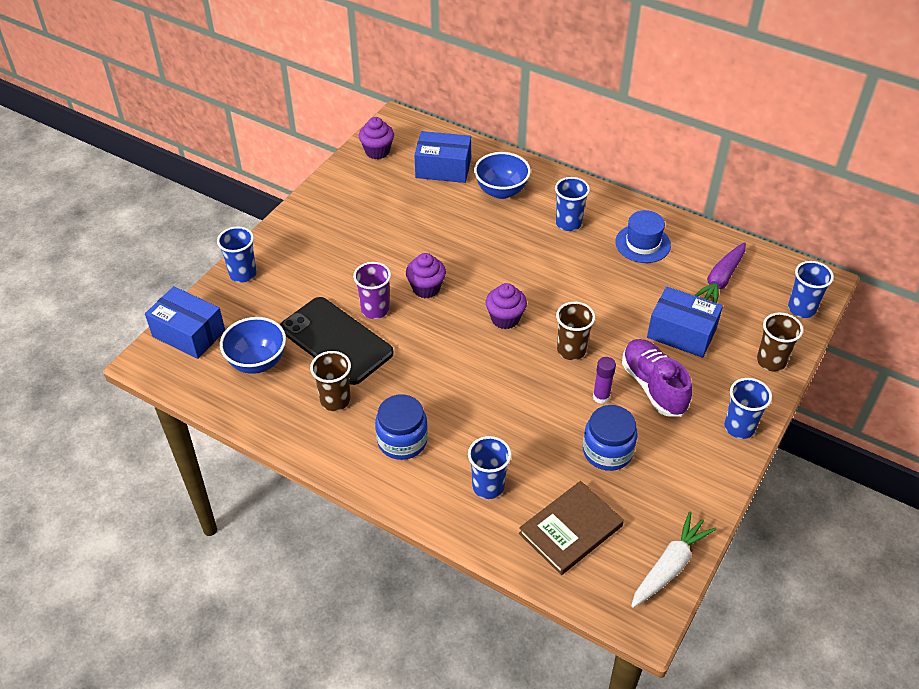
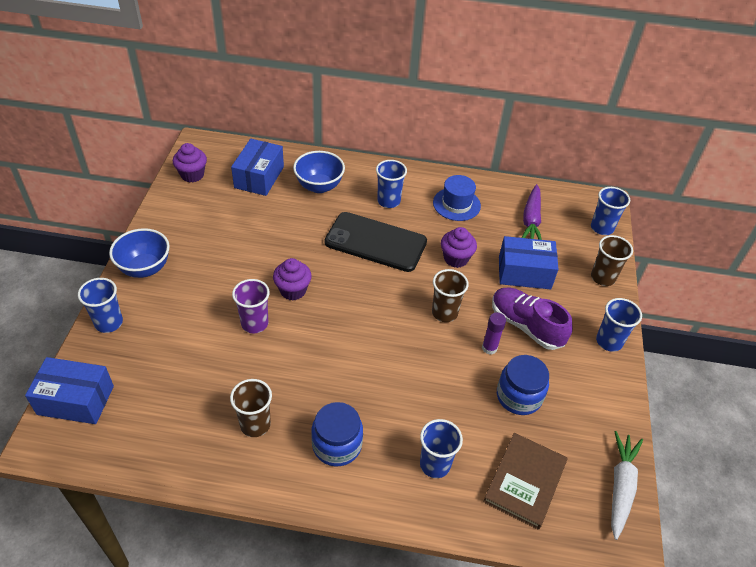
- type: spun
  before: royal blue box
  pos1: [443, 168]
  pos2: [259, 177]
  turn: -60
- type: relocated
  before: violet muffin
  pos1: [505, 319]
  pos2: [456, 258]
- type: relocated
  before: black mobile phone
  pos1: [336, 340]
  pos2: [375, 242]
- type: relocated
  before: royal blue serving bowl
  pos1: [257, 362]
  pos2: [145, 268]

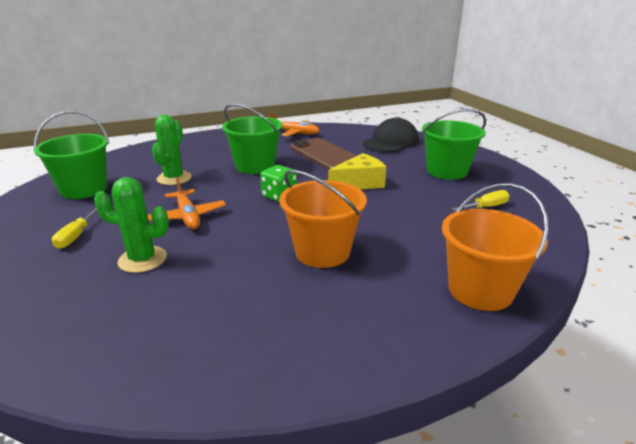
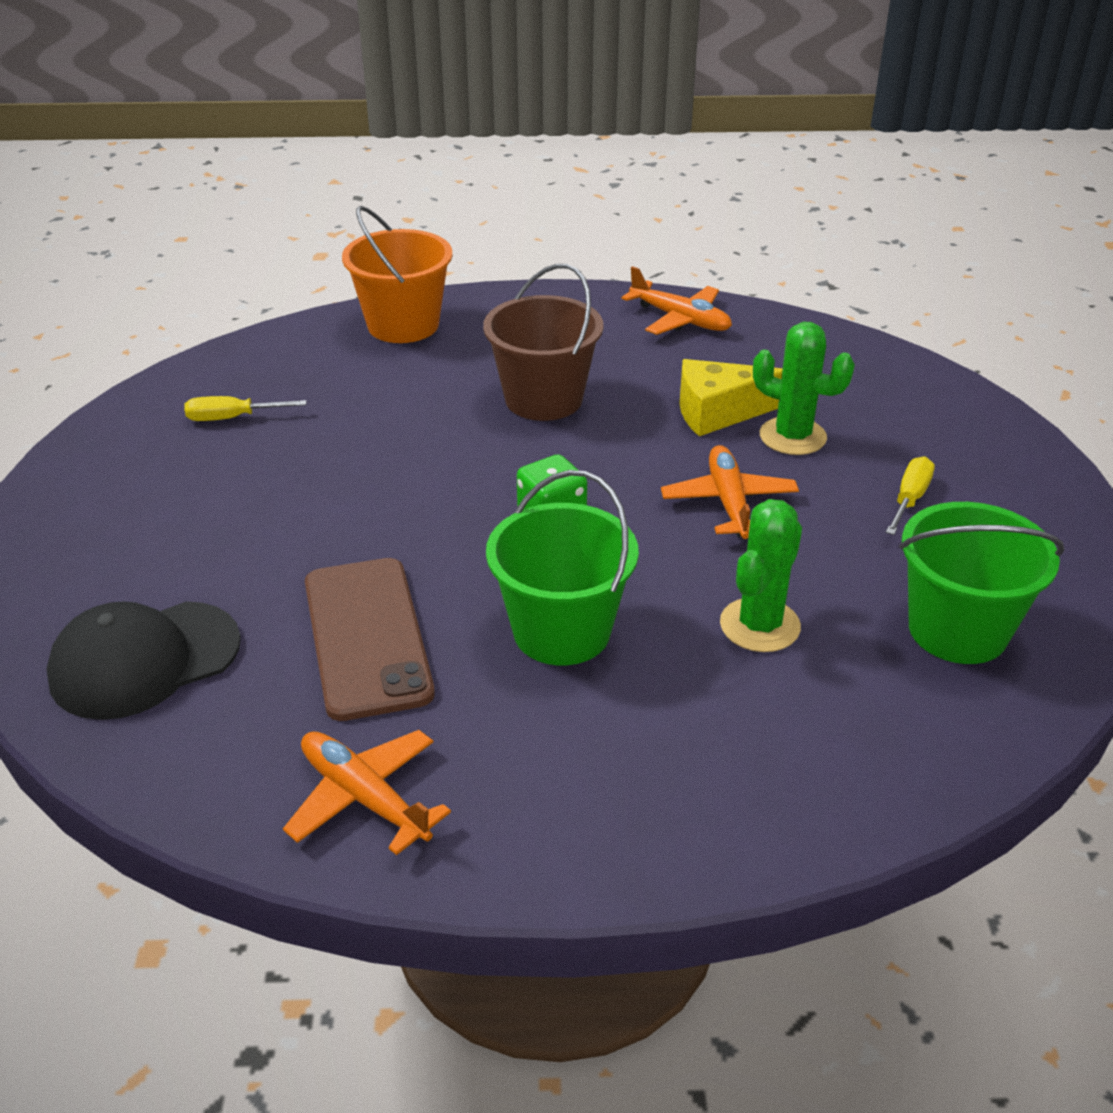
- type: missing
  before: green sand bucket
  pos1: [447, 171]
- type: relocated
  before: yellow cheese wedge
  pos1: [359, 183]
  pos2: [718, 412]
- type: colour
  before: bright orange sand bucket
  after: dark brown sand bucket
  pos1: [322, 252]
  pos2: [543, 399]
- type: appeared
  after: bright orange plane
  pos2: [680, 319]

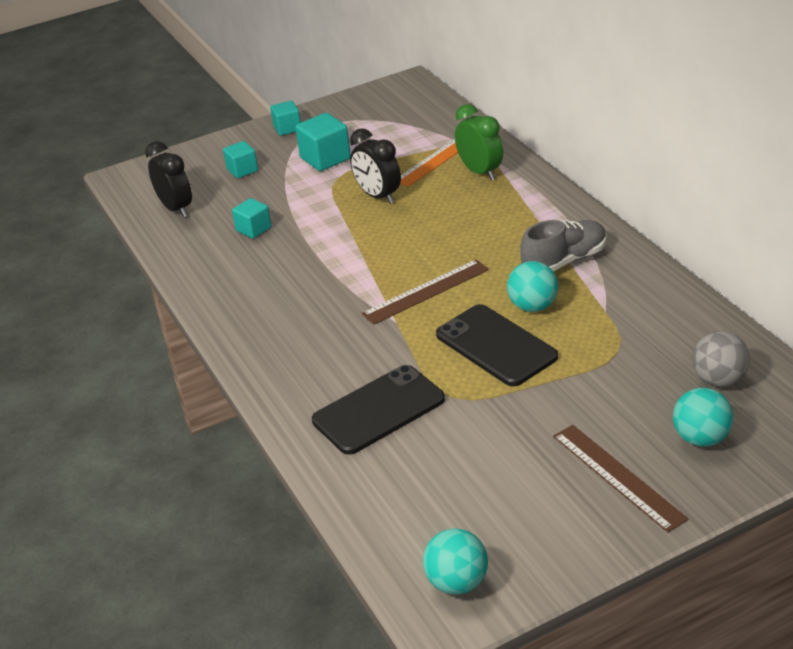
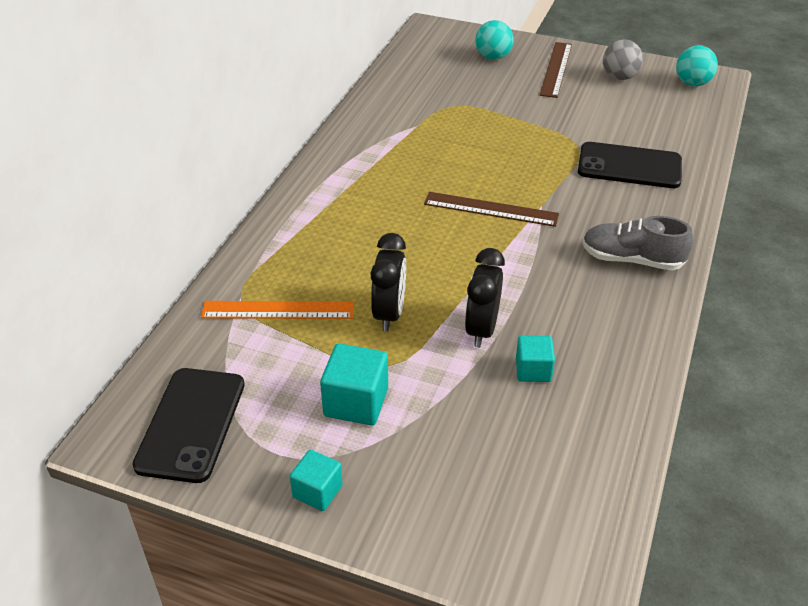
- type: missing
  before: green alarm clock
  pos1: [480, 172]
- type: relocated
  before: black alarm clock
  pos1: [176, 208]
  pos2: [481, 329]
- type: missing
  before: turquoise solid cube
  pos1: [242, 170]
- type: relocated
  before: ash-grey shoe
  pos1: [564, 261]
  pos2: [632, 260]
- type: missing
  before: turquoise ball
  pos1: [533, 306]
- type: relocated
  before: black mobile phone
  pos1: [496, 346]
  pos2: [191, 424]
- type: relocated
  before: ash-grey ball
  pos1: [718, 380]
  pos2: [619, 77]

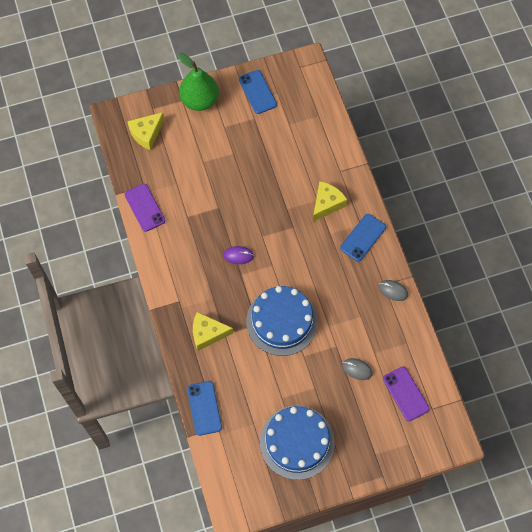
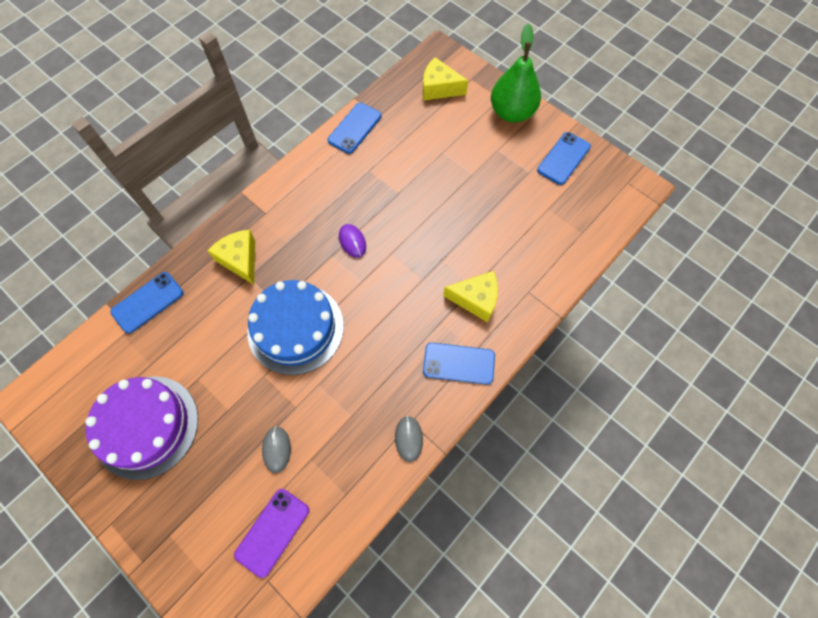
- type: colour
  before: violet mobile phone
  after: royal blue mobile phone
  pos1: [144, 207]
  pos2: [354, 128]
- type: colour
  before: royal blue cake
  after: violet cake
  pos1: [297, 442]
  pos2: [146, 426]

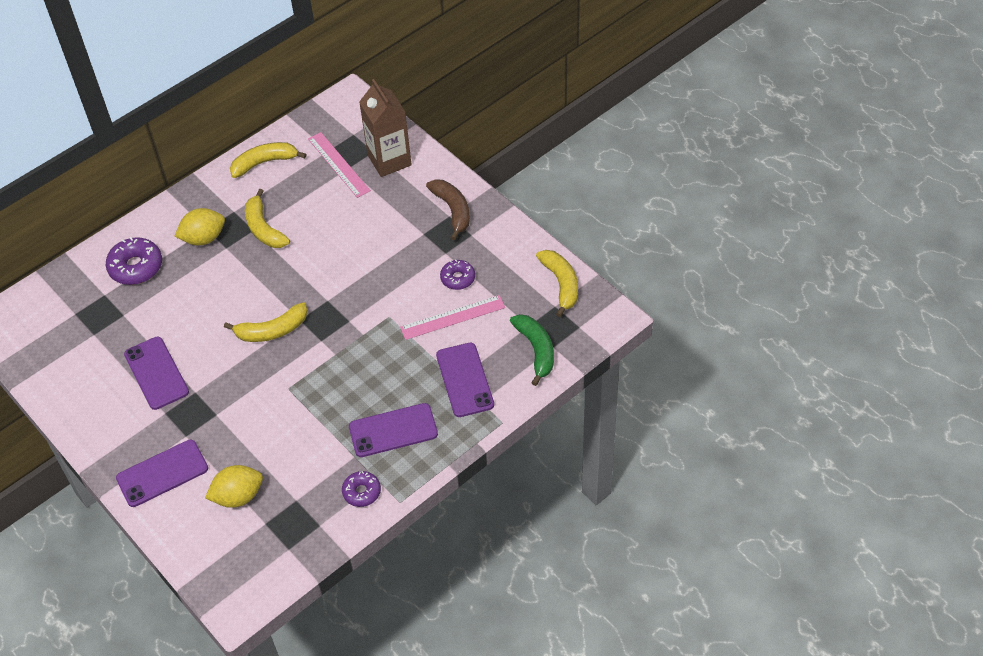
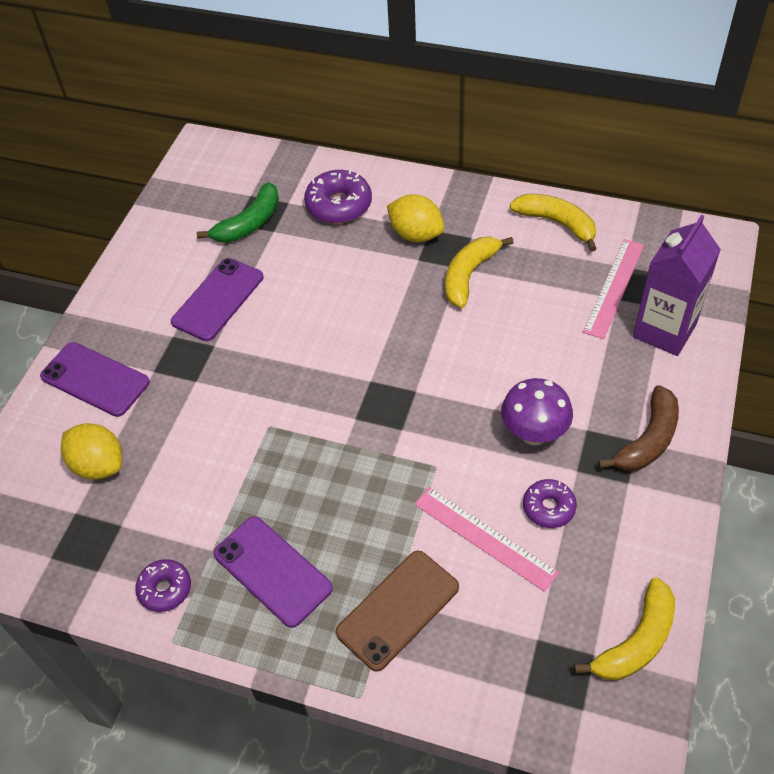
- type: colour
  before: dark brown carton
  after: violet carton
  pos1: [389, 160]
  pos2: [664, 330]
- type: missing
  before: yellow banana fruit
  pos1: [272, 330]
- type: relocated
  before: green banana fruit
  pos1: [536, 350]
  pos2: [249, 223]
- type: colour
  before: violet mobile phone
  after: dark brown mobile phone
  pos1: [464, 380]
  pos2: [398, 609]
- type: appeared
  after: violet mushroom
  pos2: [534, 434]

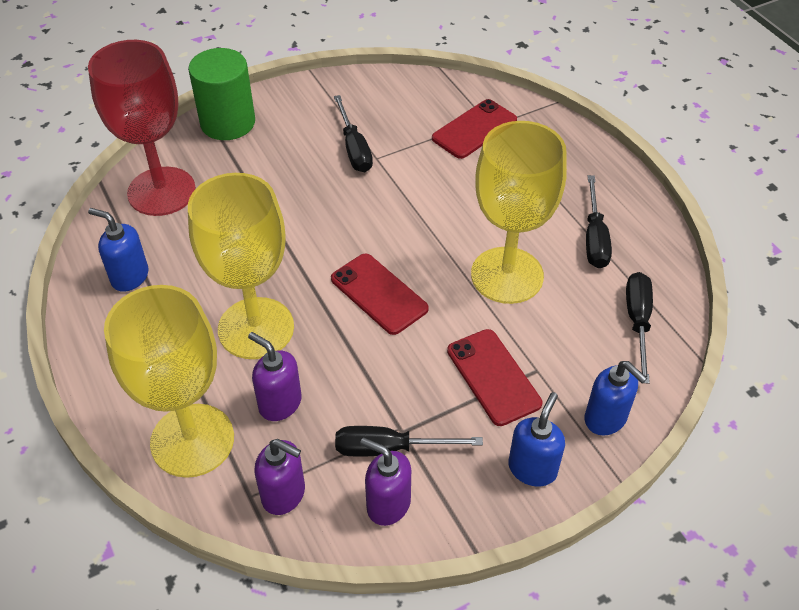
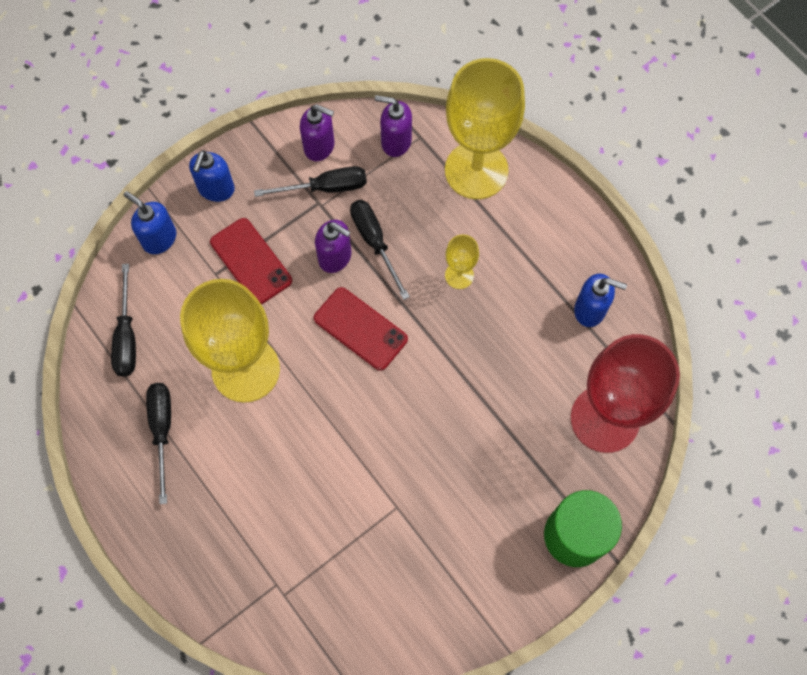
- type: relocated
  before: black flat screwdriver
  pos1: [354, 148]
  pos2: [374, 242]
- type: missing
  before: crimson mobile phone
  pos1: [474, 129]
- type: size
  before: yellow chalice
  pos1: [256, 328]
  pos2: [459, 275]
  scale: 0.44
- type: relocated
  before: violet soap dispenser
  pos1: [280, 403]
  pos2: [335, 257]

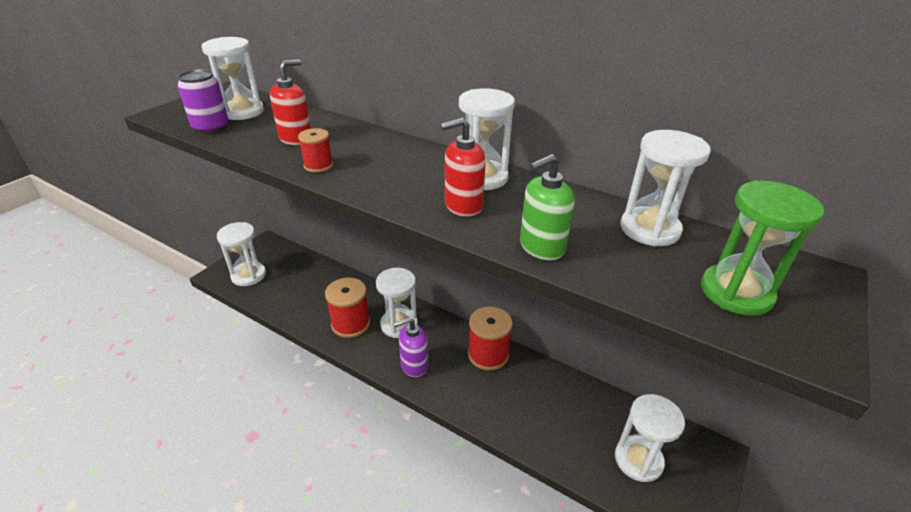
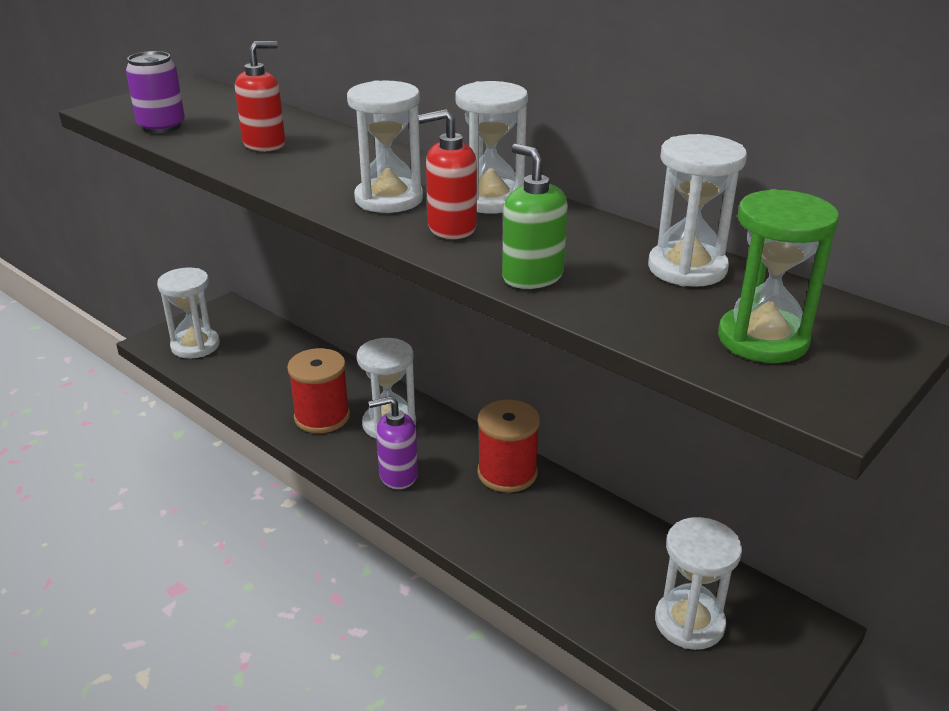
- type: relocated
  before: snow-white sand timer
  pos1: [242, 112]
  pos2: [389, 199]
- type: missing
  before: crimson bobbin
  pos1: [318, 165]
- type: spun
  before: green soap dispenser
  pos1: [541, 247]
  pos2: [532, 276]
  turn: 75

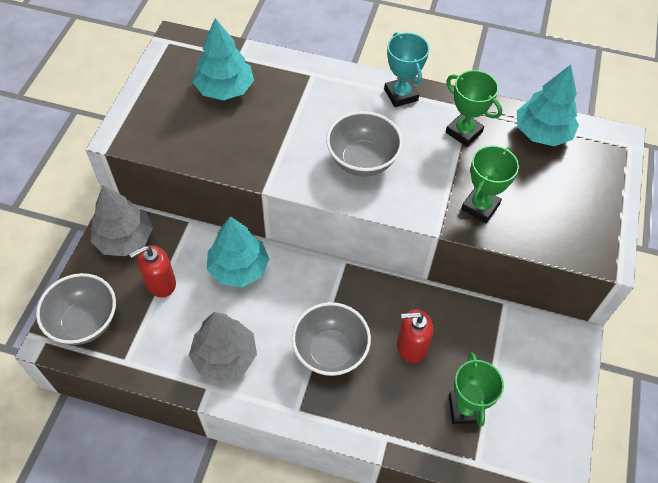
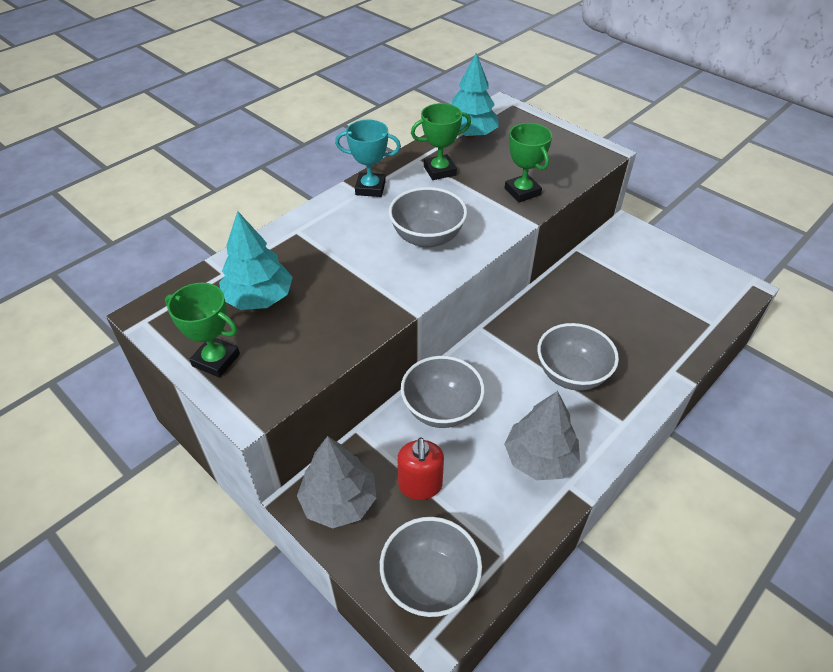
- type: exchanged
  before: turquoise toy tree
  after: ash-grey serving bowl
  pos1: [238, 268]
  pos2: [441, 409]
- type: missing
  before: crimson soap dispenser
  pos1: [411, 346]
- type: relocated
  before: green trophy
  pos1: [464, 409]
  pos2: [216, 360]

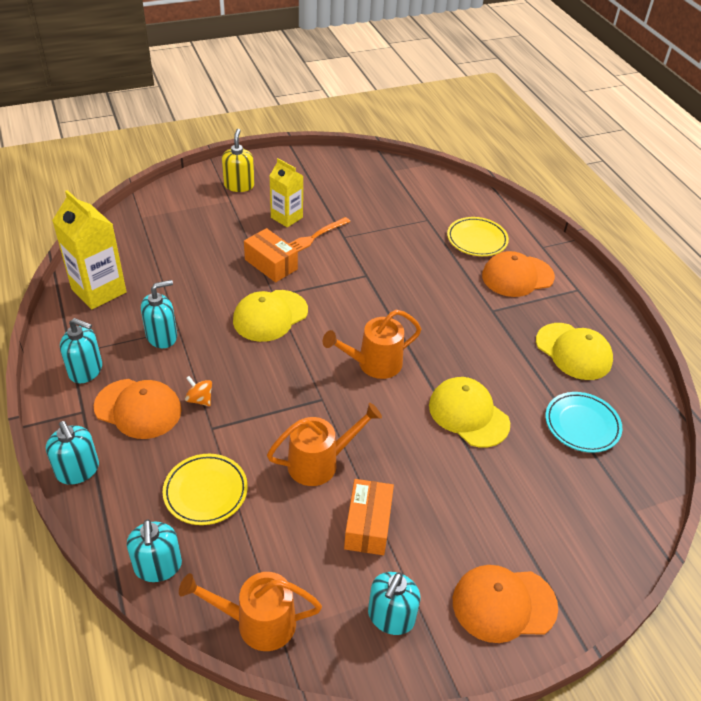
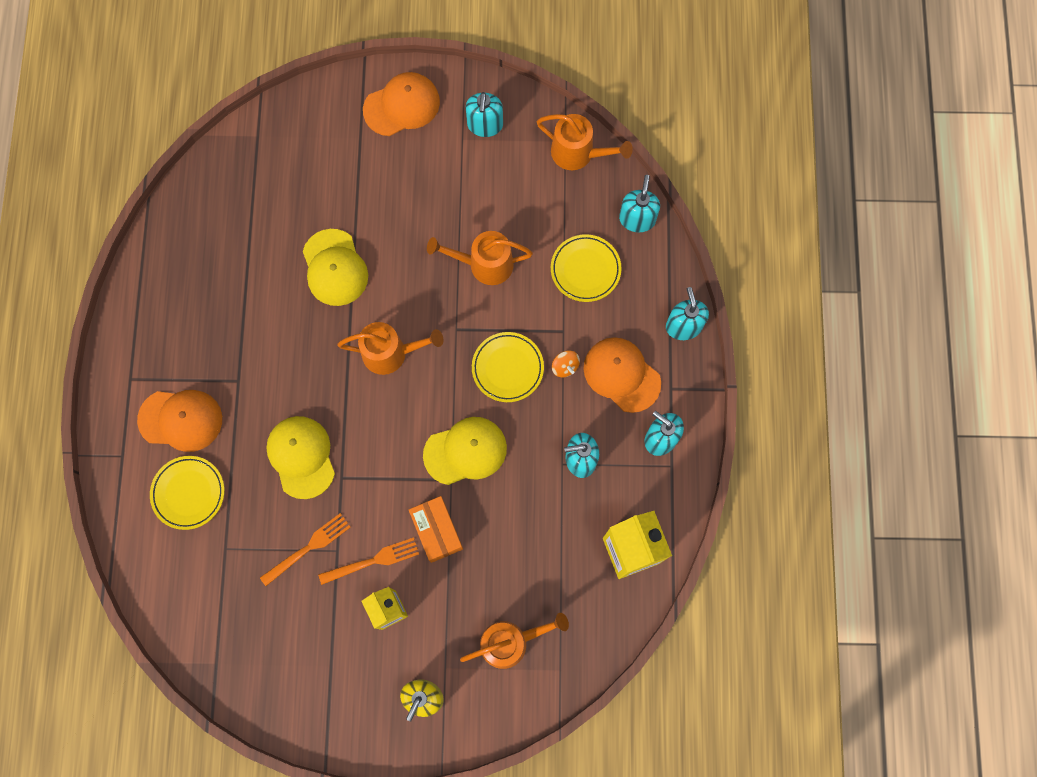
- type: relocated
  before: yellow peaked cap
  pos1: [573, 351]
  pos2: [301, 457]
- type: missing
  before: turquoise dinner plate
  pos1: [582, 425]
- type: missing
  before: bright orange box
  pos1: [368, 525]
- type: spun
  before: bright orange peaked cap
  pos1: [503, 604]
  pos2: [402, 106]
  turn: -45
- type: spun
  before: turquoise soap dispenser
  pos1: [391, 617]
  pos2: [485, 125]
  turn: 135
- type: appeared
  after: yellow dinner plate
  pos2: [507, 368]
- type: appeared
  after: bright orange dinner fork
  pos2: [308, 548]
- type: appeared
  after: bright orange watering can
  pos2: [511, 641]

